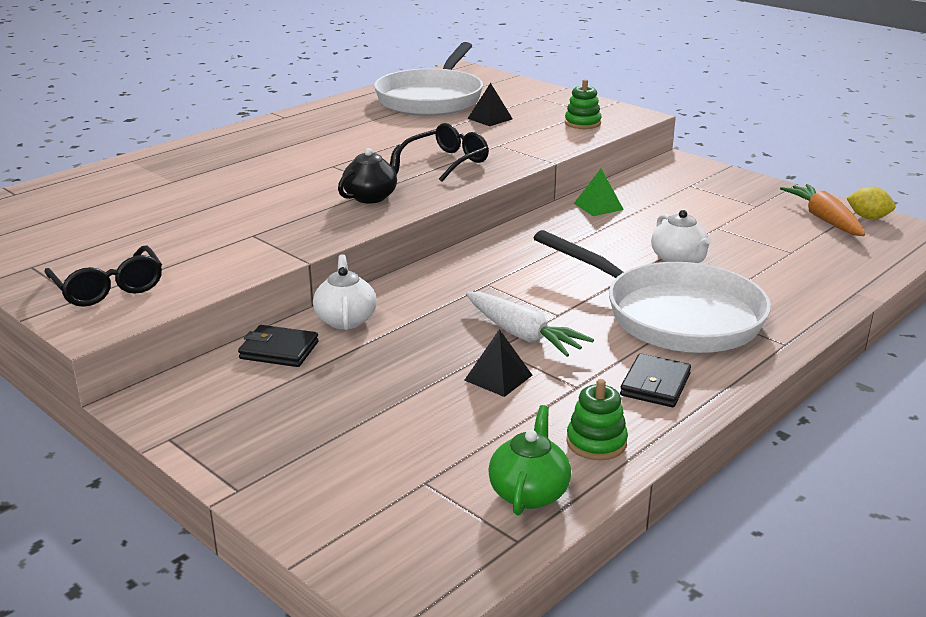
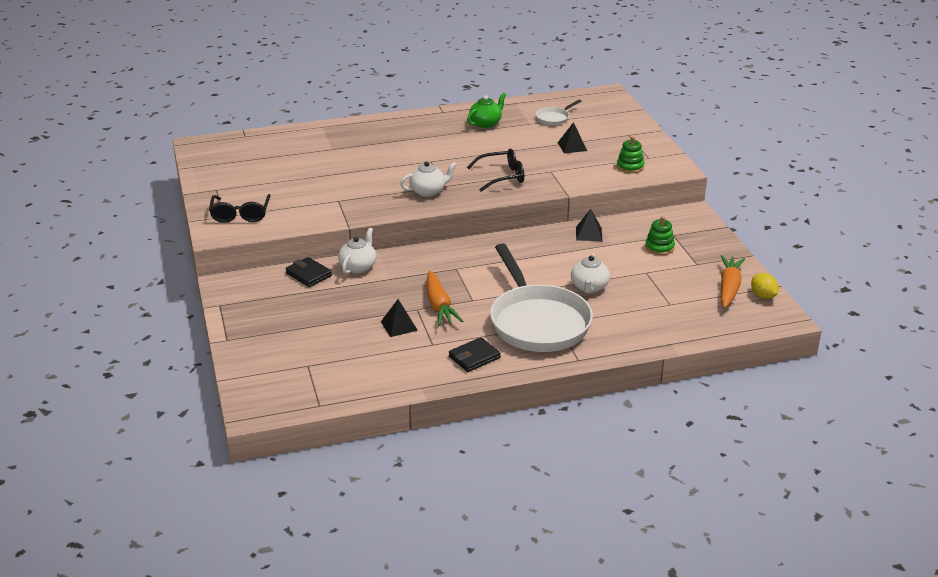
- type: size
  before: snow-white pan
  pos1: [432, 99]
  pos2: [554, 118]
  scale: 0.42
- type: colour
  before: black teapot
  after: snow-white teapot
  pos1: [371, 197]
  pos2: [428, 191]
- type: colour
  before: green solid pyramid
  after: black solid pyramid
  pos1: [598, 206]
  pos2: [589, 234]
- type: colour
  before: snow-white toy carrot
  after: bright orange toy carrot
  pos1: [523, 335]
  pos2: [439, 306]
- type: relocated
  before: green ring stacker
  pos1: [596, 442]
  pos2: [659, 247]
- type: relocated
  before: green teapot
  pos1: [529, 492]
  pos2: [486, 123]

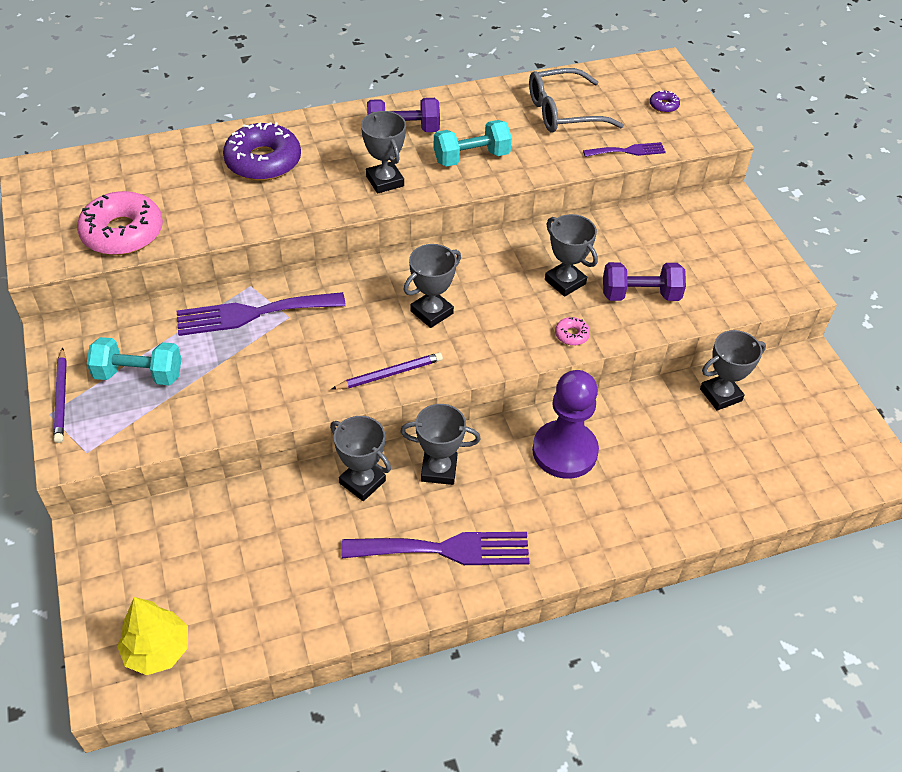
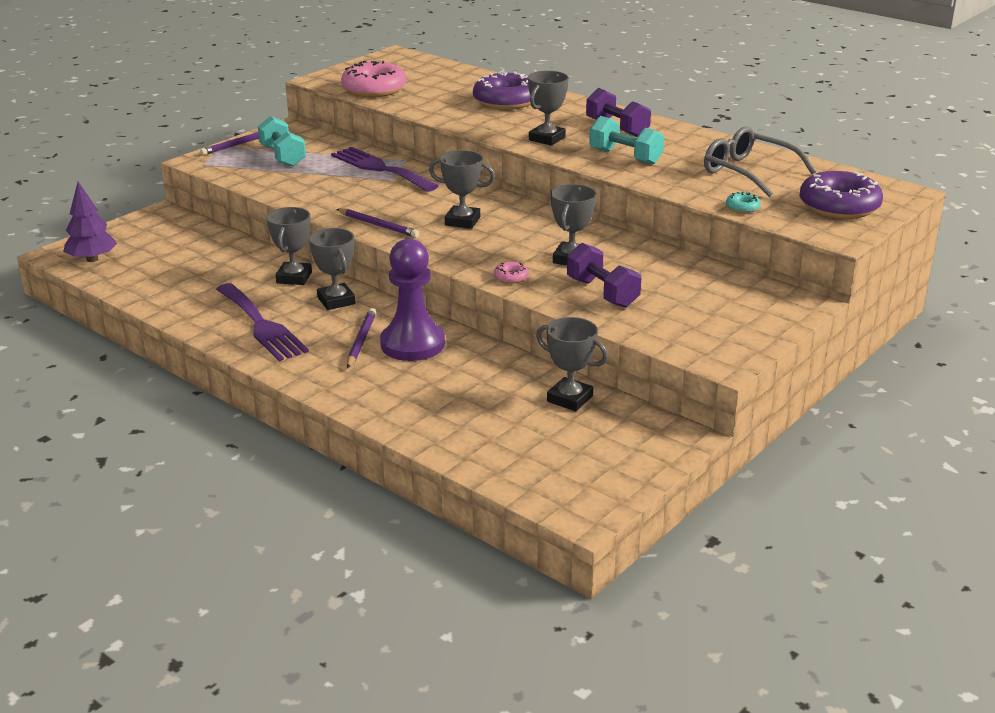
- type: size
  before: violet glazed donut
  pos1: [663, 105]
  pos2: [839, 206]
  scale: 2.36
- type: exchanged
  before: violet dinner fork
  after: turquoise glazed donut
  pos1: [628, 151]
  pos2: [742, 207]
- type: colour
  before: yellow toy tree
  after: violet toy tree
  pos1: [157, 650]
  pos2: [92, 259]
- type: appeared
  after: violet wooden pencil
  pos2: [361, 340]

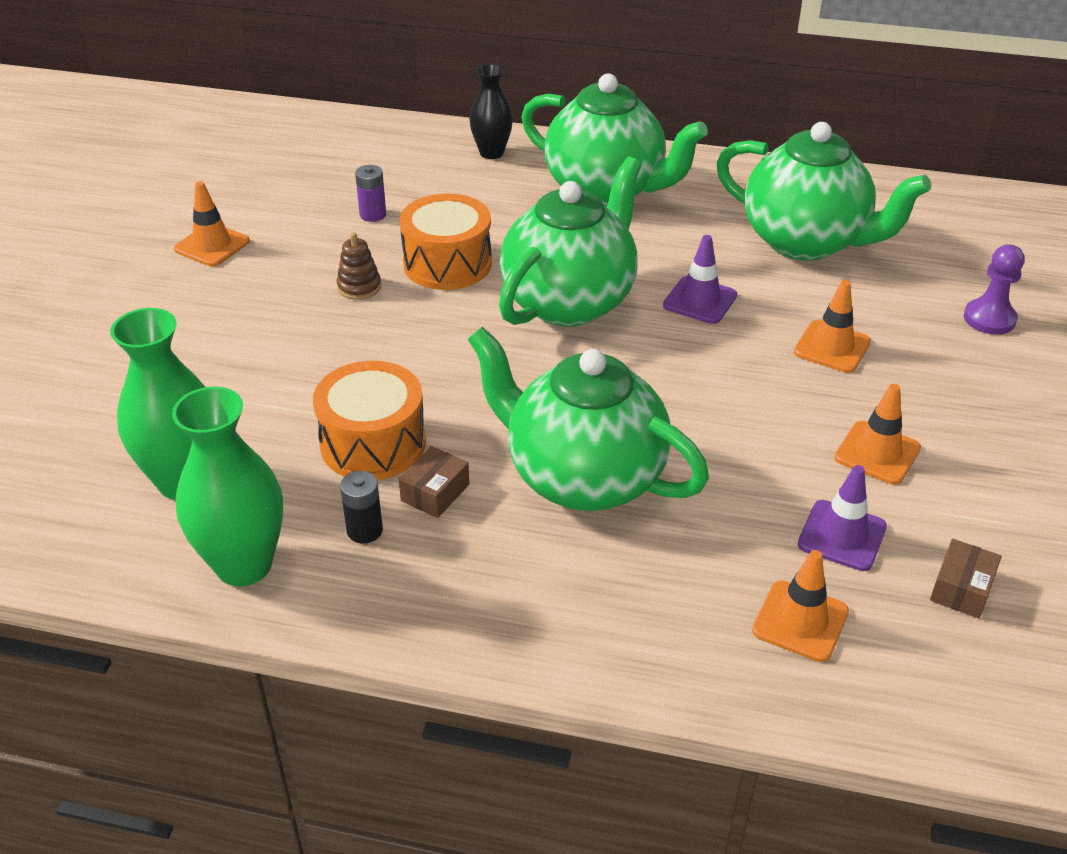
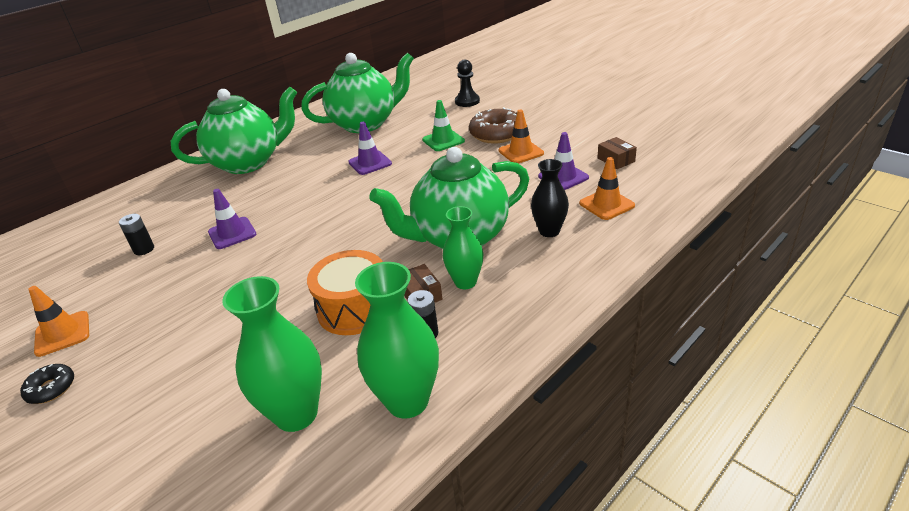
- type: relocated
  before: black vase
  pos1: [491, 153]
  pos2: [549, 231]
- type: missing
  before: green teapot
  pos1: [570, 302]
- type: colour
  before: violet AA battery
  after: black AA battery
  pos1: [373, 215]
  pos2: [144, 249]
- type: exchanged
  before: bright orange toy drum
  after: violet road cone
  pos1: [447, 264]
  pos2: [232, 233]
- type: missing
  before: dark brown ring stacker
  pos1: [359, 287]
- type: colour
  before: violet chess pawn
  after: black chess pawn
  pos1: [989, 319]
  pos2: [467, 101]
- type: colour
  before: bright orange road cone
  after: green road cone
  pos1: [832, 347]
  pos2: [443, 140]
- type: appeared
  after: dark brown glazed donut
  pos2: [496, 134]
- type: appeared
  after: green vase
  pos2: [465, 282]
- type: appeared
  after: black glazed donut
  pos2: [51, 388]

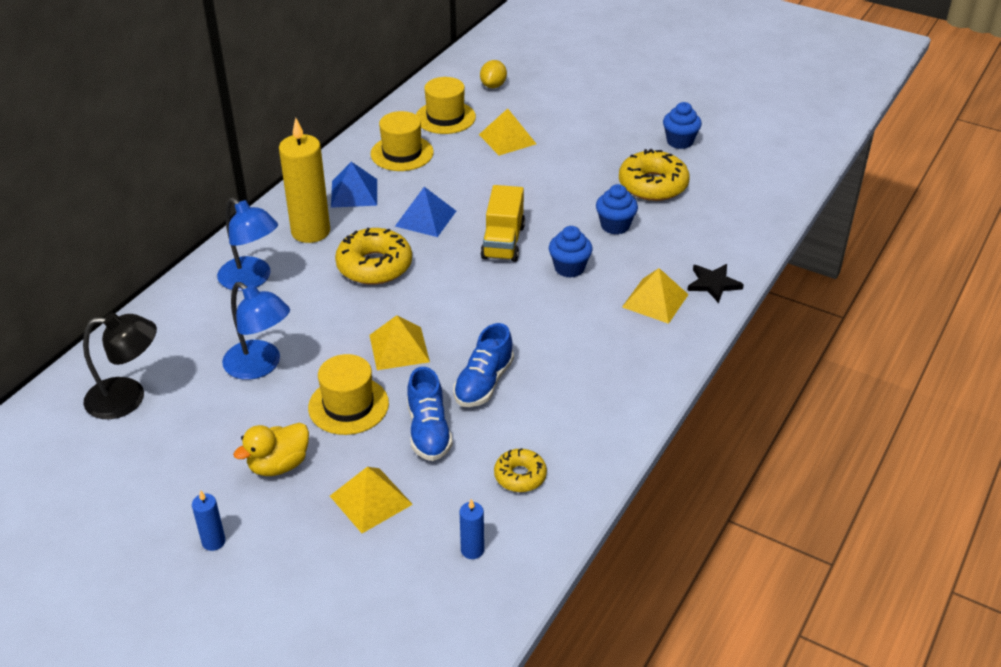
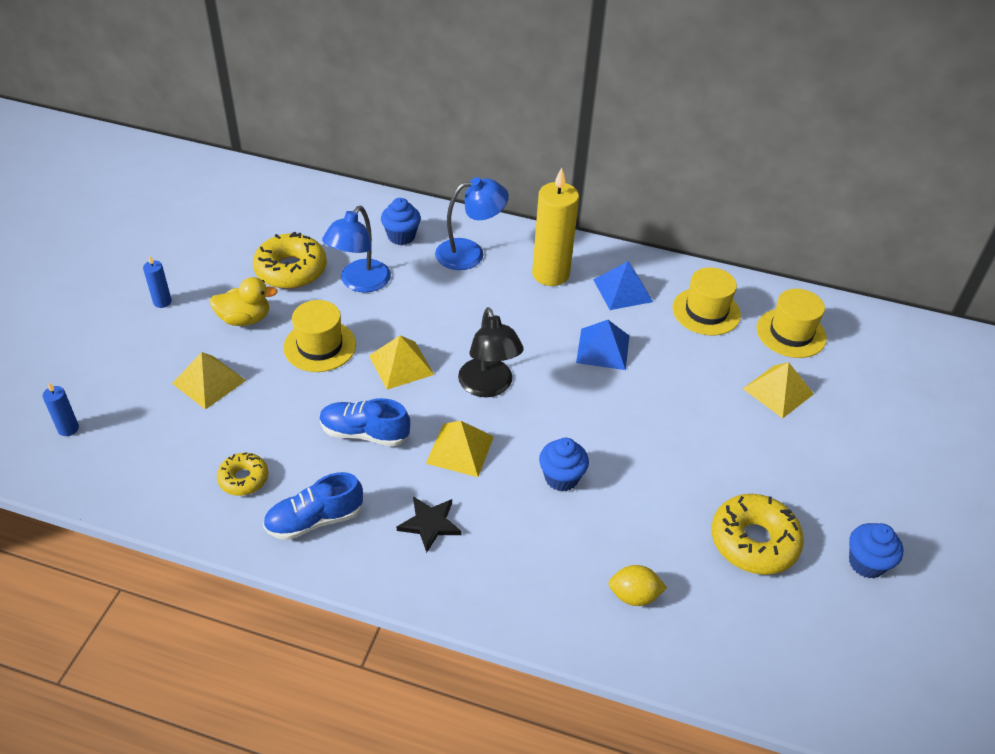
- type: relocated
  before: yellow citrus fruit
  pos1: [493, 85]
  pos2: [634, 596]
- type: relocated
  before: royal blue muffin
  pos1: [615, 226]
  pos2: [401, 236]
- type: missing
  before: yellow toy truck
  pos1: [503, 242]
- type: spun
  before: royal blue lamp
  pos1: [252, 279]
  pos2: [470, 253]
  turn: -135
- type: relocated
  before: yellow glazed donut
  pos1: [374, 266]
  pos2: [291, 270]
- type: relocated
  before: black five-pointed star
  pos1: [713, 284]
  pos2: [430, 524]
- type: relocated
  before: yellow solid pyramid
  pos1: [655, 300]
  pos2: [460, 449]
- type: relocated
  before: black lamp
  pos1: [128, 398]
  pos2: [488, 386]
- type: relocated
  before: royal blue shoe
  pos1: [428, 431]
  pos2: [314, 520]
- type: spun
  before: yellow rubber duck
  pos1: [279, 465]
  pos2: [245, 319]
  turn: 135
- type: relocated
  before: royal blue wax candle
  pos1: [472, 550]
  pos2: [68, 429]

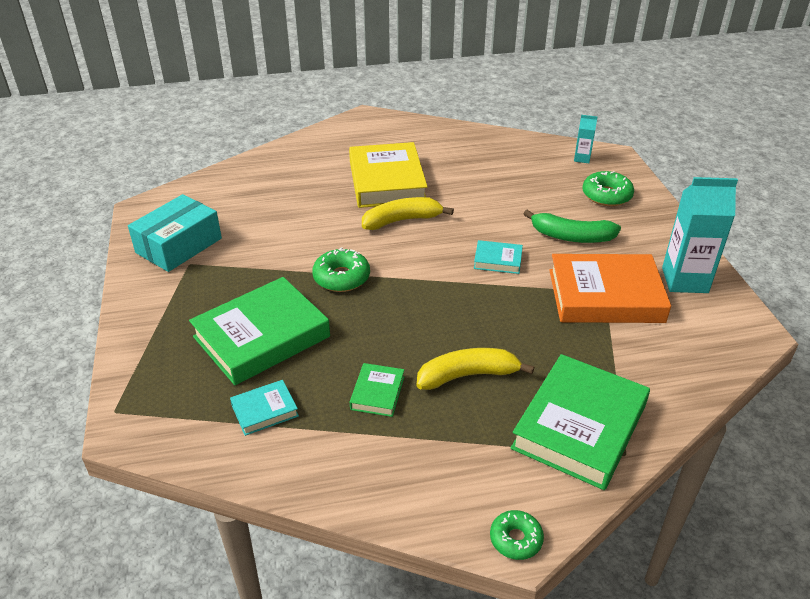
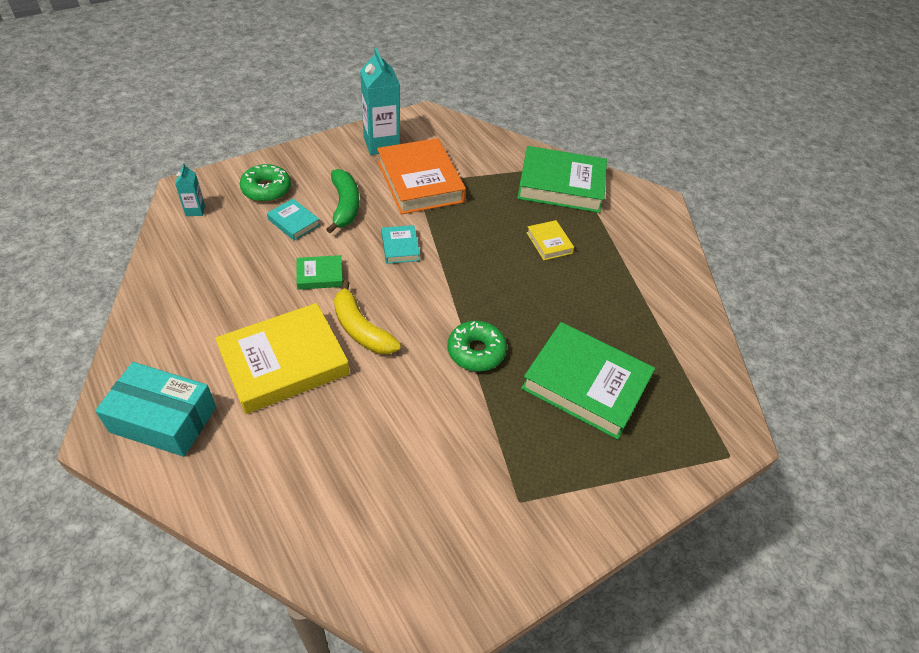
- type: relocated
  before: turquoise box
  pos1: [179, 245]
  pos2: [163, 419]
- type: exchanged
  before: yellow banana fruit
  after: yellow book
  pos1: [467, 375]
  pos2: [549, 243]
- type: relocated
  before: green book
  pos1: [377, 393]
  pos2: [320, 275]
- type: relocated
  before: turquoise book
  pos1: [264, 410]
  pos2: [294, 222]
- type: missing
  before: green glazed donut
  pos1: [515, 539]

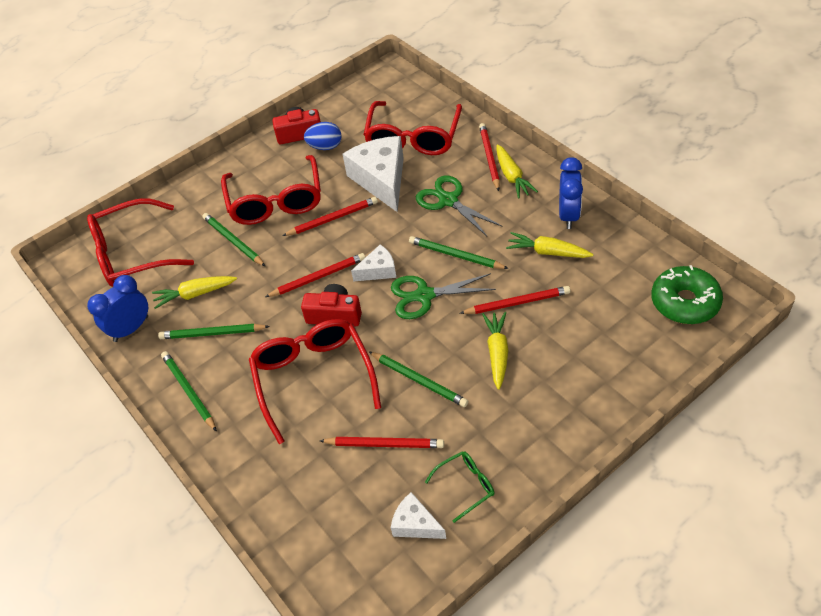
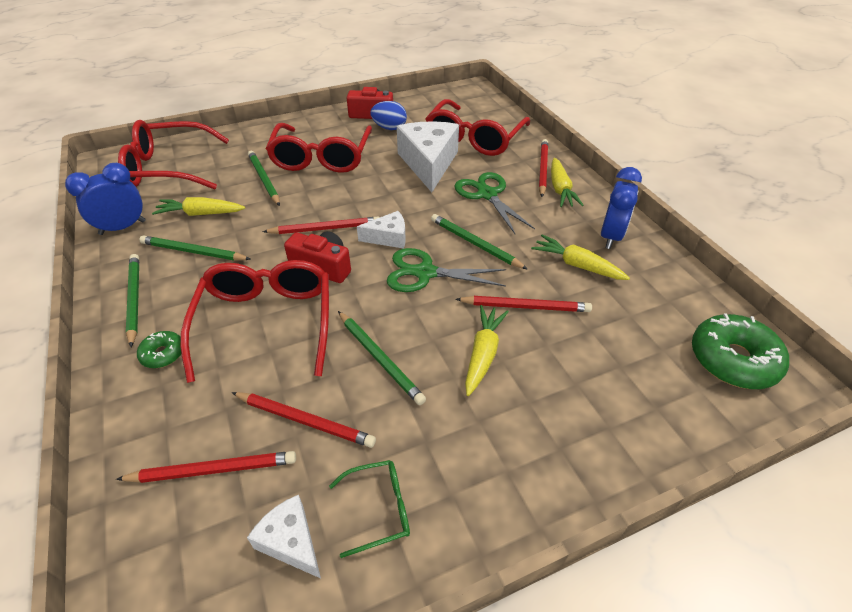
- type: relocated
  before: crimson wooden pencil
  pos1: [332, 219]
  pos2: [213, 470]
- type: appeared
  after: green glazed donut
  pos2: [163, 354]

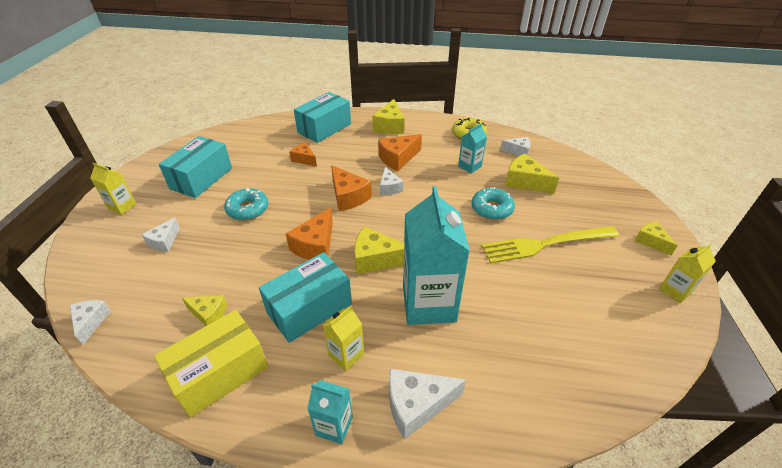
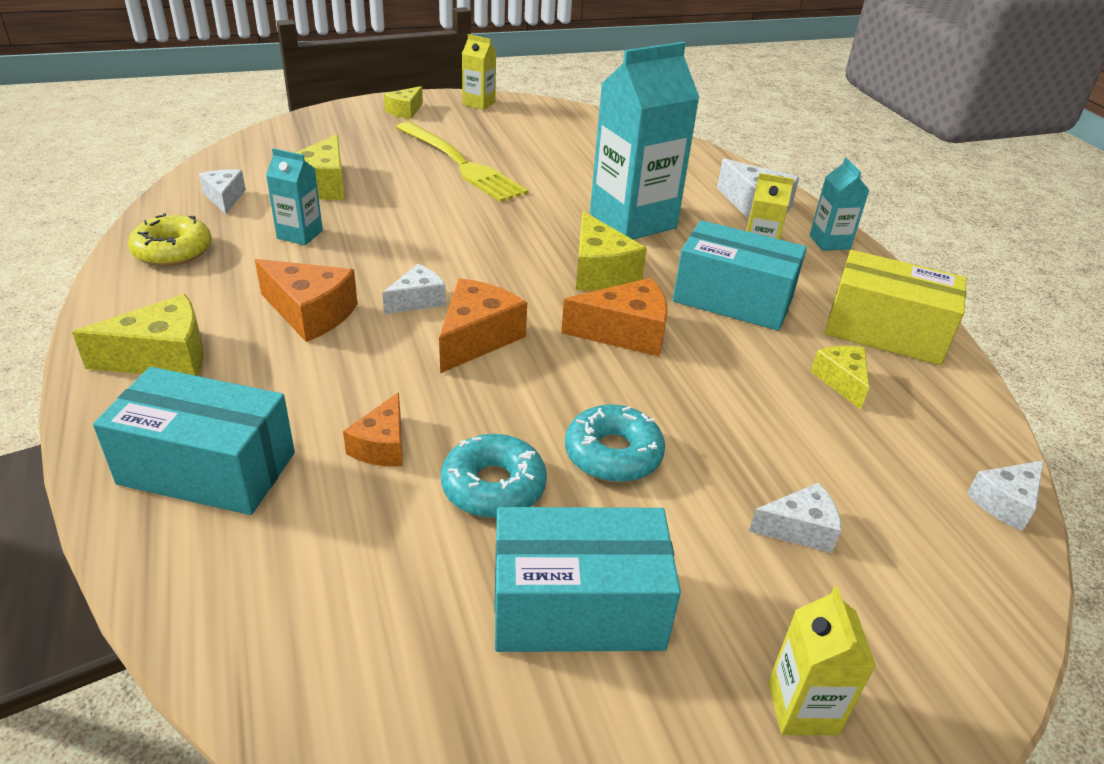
- type: relocated
  before: turquoise glazed donut
  pos1: [492, 209]
  pos2: [493, 487]

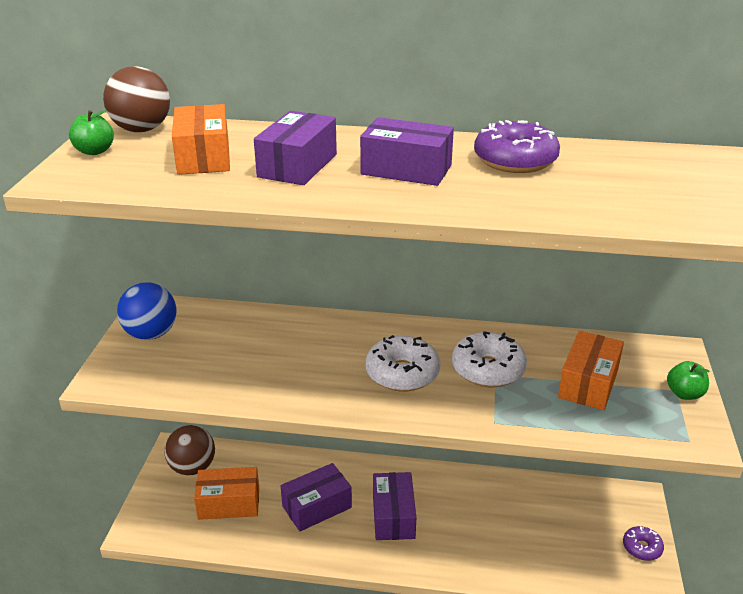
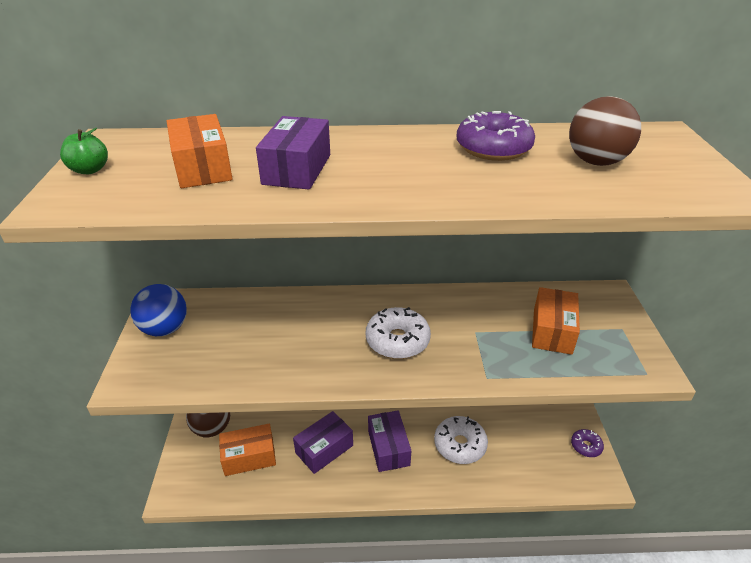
- type: relocated
  before: dark brown ball
  pos1: [141, 130]
  pos2: [596, 162]
- type: missing
  before: violet box
  pos1: [406, 170]
- type: relocated
  before: snow-white glazed donut
  pos1: [488, 369]
  pos2: [460, 445]
- type: missing
  before: green toy apple
  pos1: [684, 394]

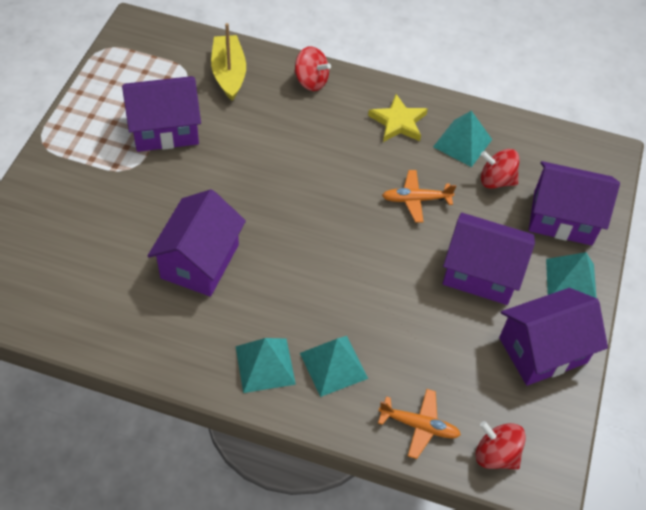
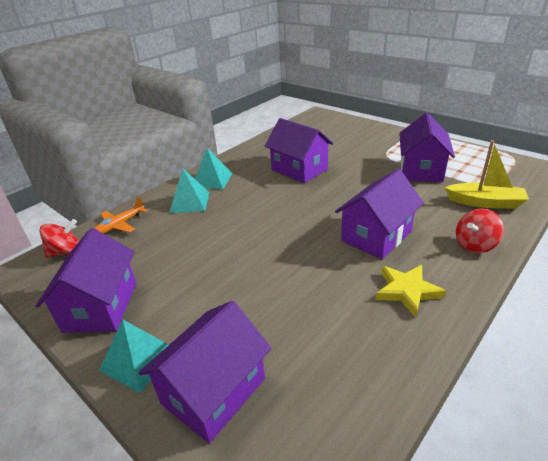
- type: missing
  before: turquoise solid pyramid
  pos1: [462, 143]
- type: missing
  before: crimson spinning top
  pos1: [496, 180]
- type: missing
  before: bright orange plane
  pos1: [416, 199]
- type: relocated
  before: violet house
  pos1: [481, 273]
  pos2: [376, 236]

